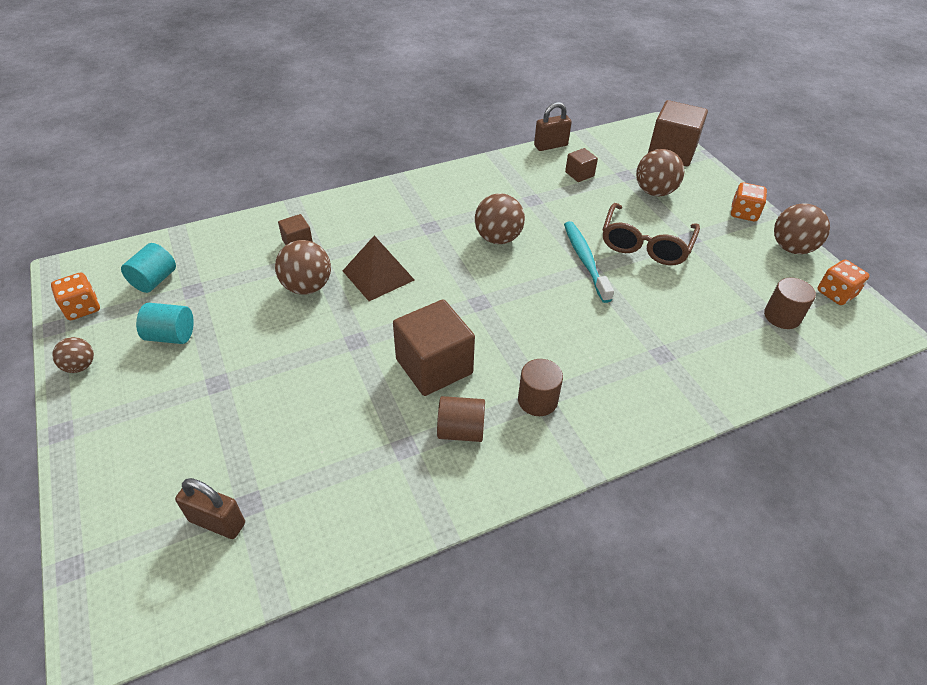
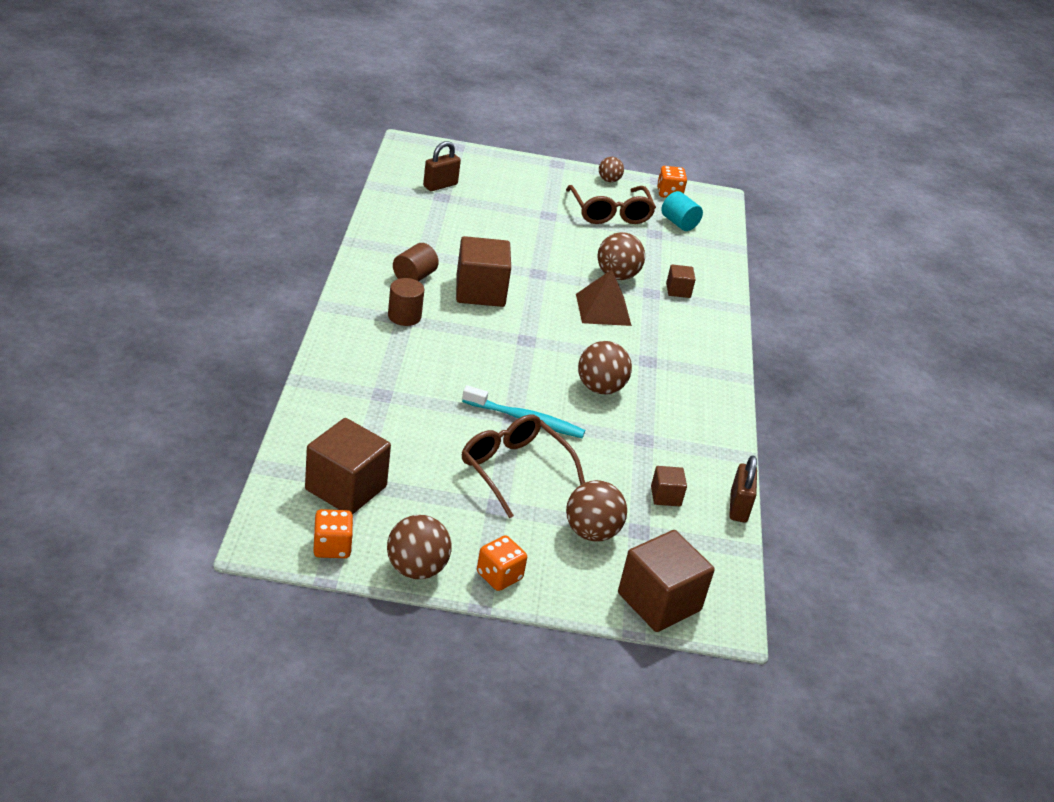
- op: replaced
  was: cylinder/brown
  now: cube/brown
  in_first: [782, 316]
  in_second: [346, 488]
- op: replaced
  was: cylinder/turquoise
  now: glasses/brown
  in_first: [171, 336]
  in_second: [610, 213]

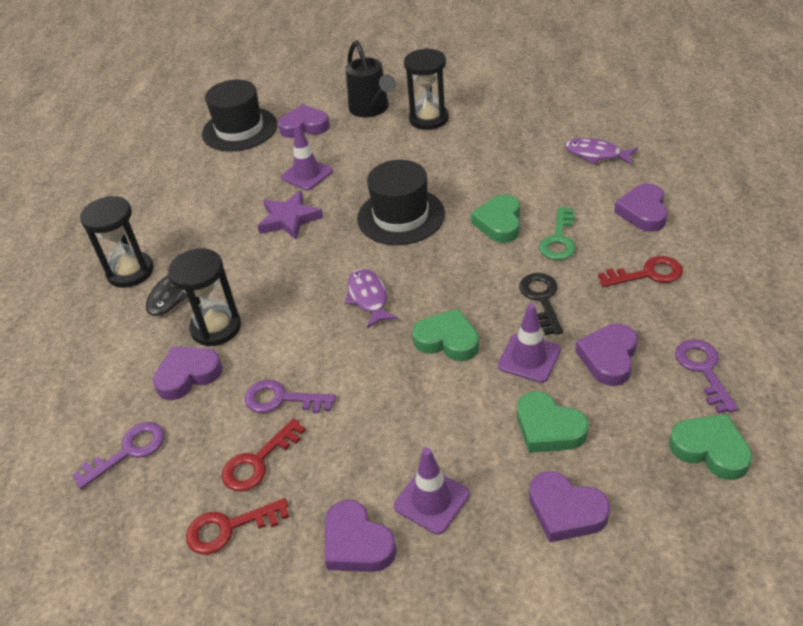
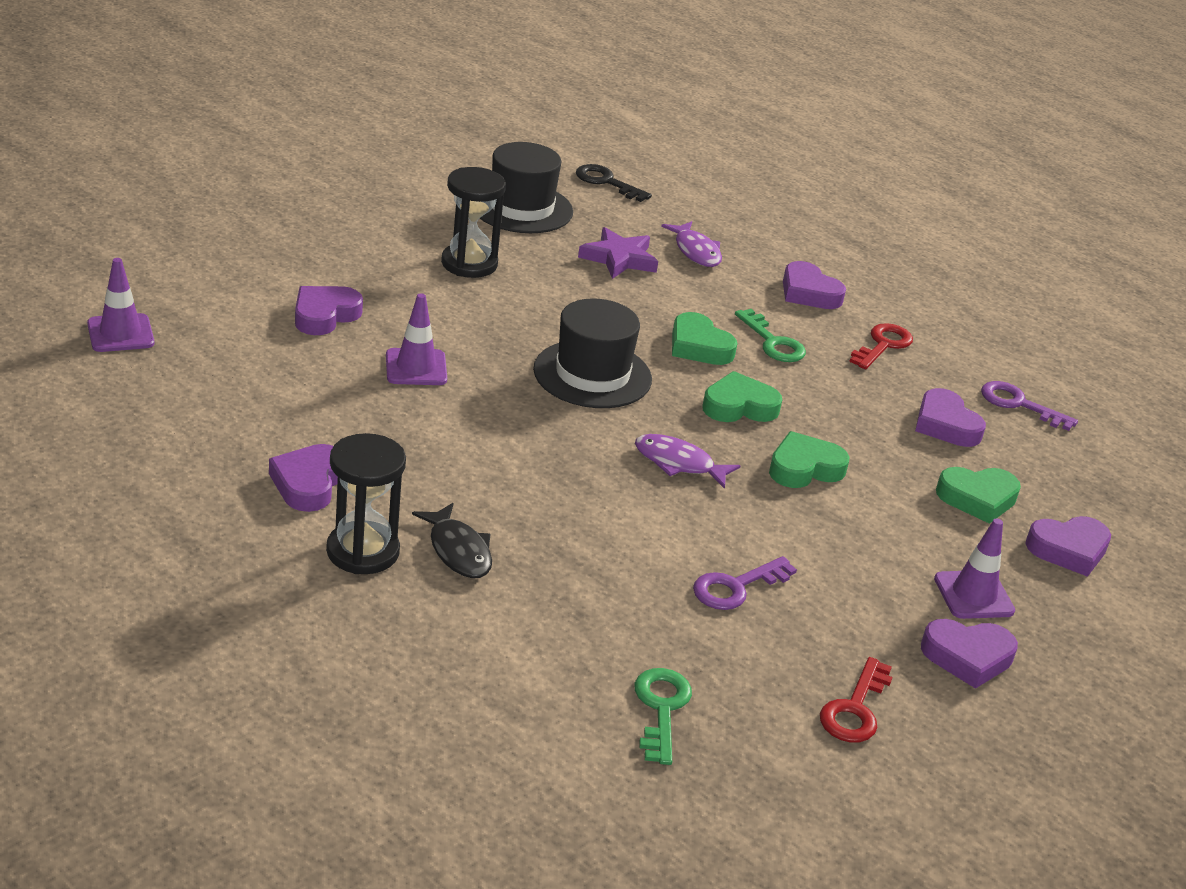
- op: moved
  was: traffic cone/purple
  in_first: [529, 358]
  in_second: [120, 333]
- op: moved
  was: heart/purple
  in_first: [188, 375]
  in_second: [308, 483]
- op: moved
  was: hat/black
  in_first: [239, 129]
  in_second: [521, 208]
- op: moved
  was: key/black
  in_first: [541, 299]
  in_second: [606, 182]
- op: moved
  was: star/purple
  in_first: [289, 219]
  in_second: [619, 259]
- op: recoloured
  was: key/purple
  now: key/green
  in_first: [128, 451]
  in_second: [661, 708]
- op: turned
  was: fish/purple
  in_first: [596, 154]
  in_second: [696, 251]
  clockwise: -90
- op: moved
  was: heart/green
  in_first: [710, 450]
  in_second: [739, 406]
- op: removed
  was: hourglass/black
  in_first: [216, 328]
- op: removed
  was: key/red
  in_first: [258, 462]
- op: removed
  was: watering can/black
  in_first: [371, 109]

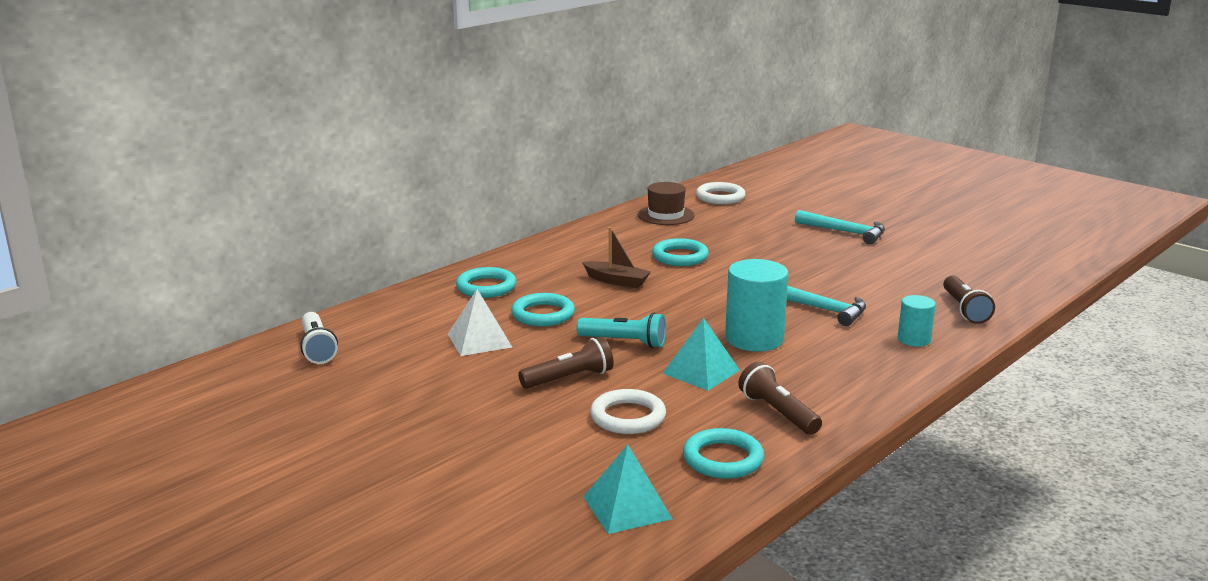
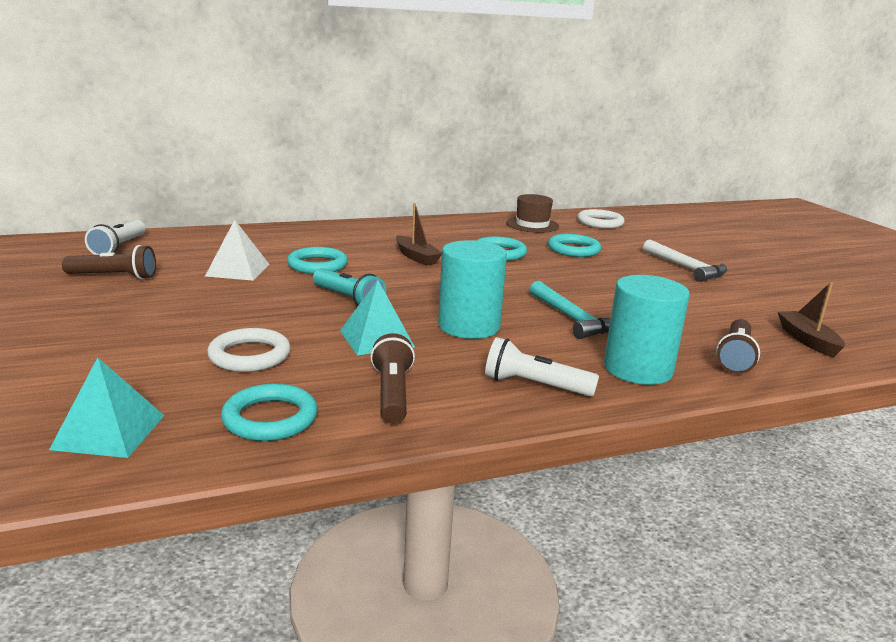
- op: moved
  was: flashlight/brown
  in_first: [569, 378]
  in_second: [114, 277]
- op: added
  now: flashlight/white
  in_second: [534, 385]
- op: moved
  was: ring/turquoise
  in_first: [486, 287]
  in_second: [573, 249]
- op: resized
  was: cylinder/turquoise
  in_first: [914, 339]
  in_second: [638, 369]
  ratio: 1.79
- op: recoloured
  was: hammer/turquoise
  now: hammer/white
  in_first: [845, 232]
  in_second: [685, 268]
- op: added
  now: boat/brown
  in_second: [807, 340]

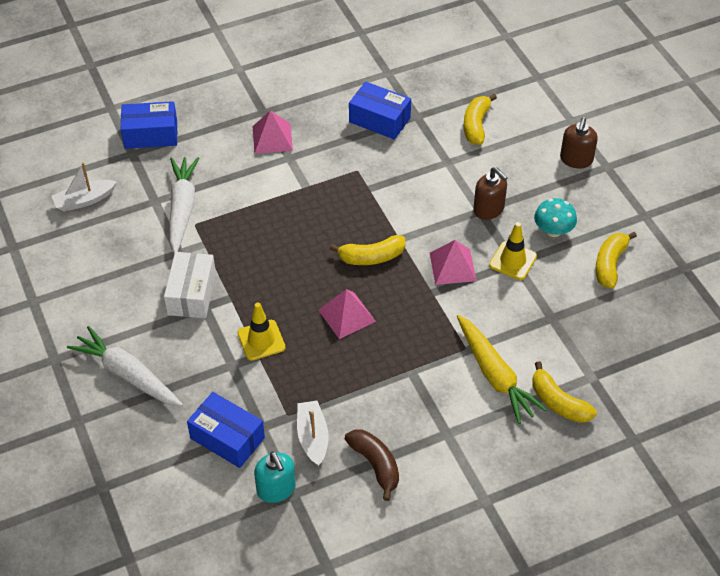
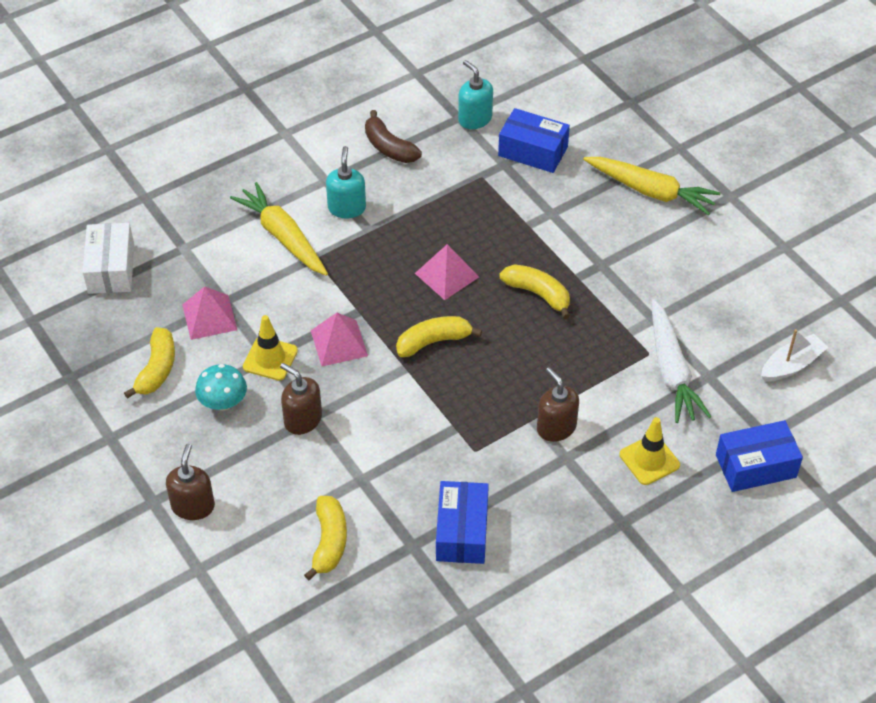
- op: moved
  was: box/white
  in_first: [192, 294]
  in_second: [111, 269]
- op: moved
  was: pyramid/pink
  in_first: [272, 138]
  in_second: [209, 317]
- op: added
  now: soap dispenser/turquoise
  in_second: [347, 208]
- op: turned
  was: box/blue
  in_first: [379, 120]
  in_second: [462, 532]
  clockwise: 75
- op: moved
  was: banana/yellow
  in_first: [558, 402]
  in_second: [538, 294]
- op: added
  now: soap dispenser/brown
  in_second: [556, 427]
- op: recoloured
  was: carrot/white
  now: carrot/yellow
  in_first: [127, 374]
  in_second: [651, 191]
- op: moved
  was: traffic cone/yellow
  in_first: [261, 340]
  in_second: [649, 460]
- op: removed
  was: boat/white
  in_first: [312, 437]

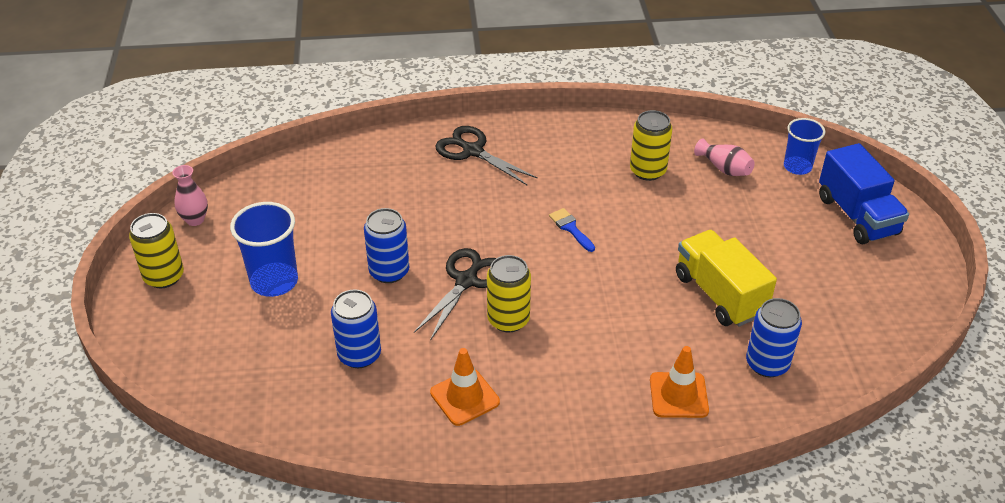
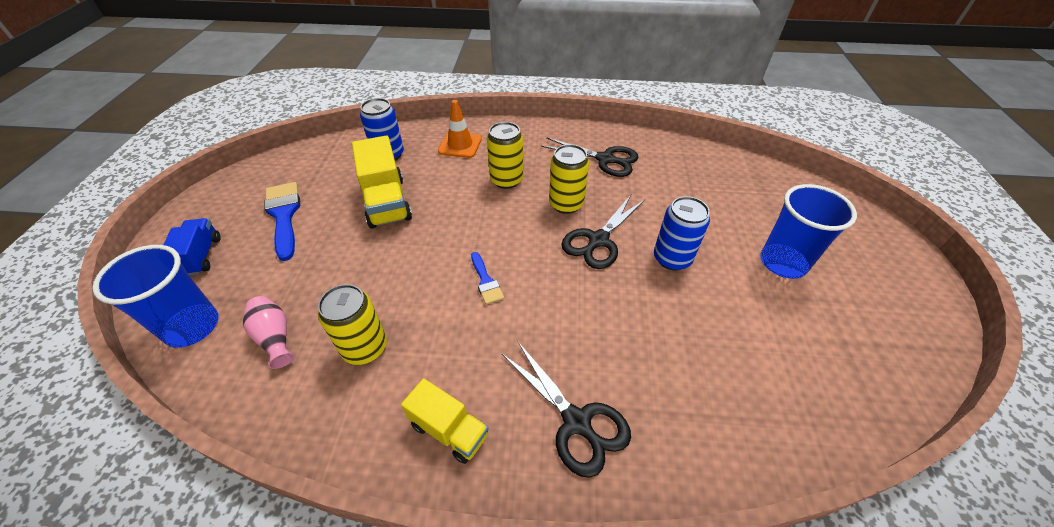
- op: resized
  was: cup/blue
  in_first: [797, 167]
  in_second: [192, 327]
  ratio: 1.51
- op: resized
  was: truck/blue
  in_first: [857, 216]
  in_second: [200, 256]
  ratio: 0.63
- op: added
  now: brush/blue
  in_second: [284, 215]
- op: added
  now: truck/yellow
  in_second: [449, 430]
- op: moved
  was: can/yellow
  in_first: [164, 276]
  in_second: [506, 180]
- op: replaced
  was: traffic cone/orange
  now: scissors/black
  in_first: [464, 397]
  in_second: [605, 159]
- op: removed
  was: vase/pink
  in_first: [195, 220]
- op: removed
  was: can/blue
  in_first: [359, 355]

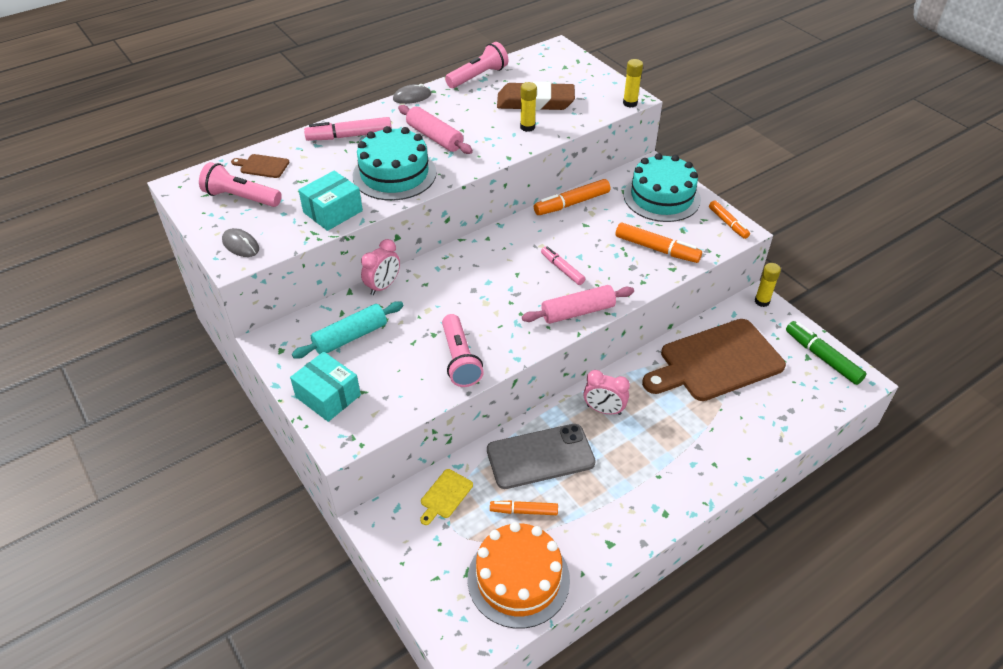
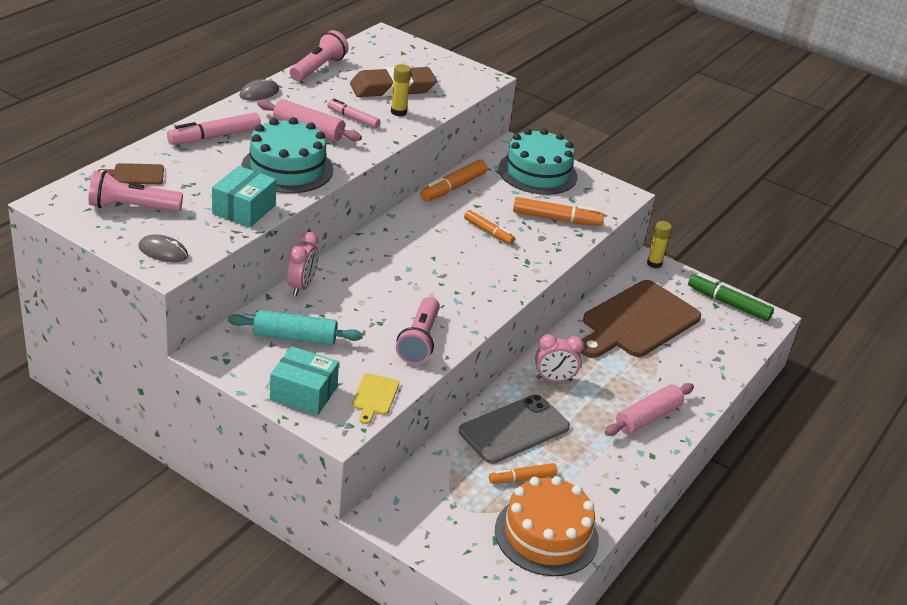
- op: turned
  was: rolling pin/turquoise
  in_first: [350, 337]
  in_second: [295, 337]
  clockwise: 60
- op: moved
  was: marker/pink
  in_first: [562, 269]
  in_second: [353, 118]
- op: moved
  was: cutting board/yellow
  in_first: [445, 495]
  in_second: [374, 396]
- op: turned
  was: flashlight/pink
  in_first: [459, 359]
  in_second: [419, 341]
  clockwise: 45
- op: moved
  was: marker/orange
  in_first: [728, 223]
  in_second: [488, 232]
- op: moved
  was: rolling pin/pink
  in_first: [578, 312]
  in_second: [648, 417]
- op: removed
  was: glue stick/yellow
  in_first: [630, 103]

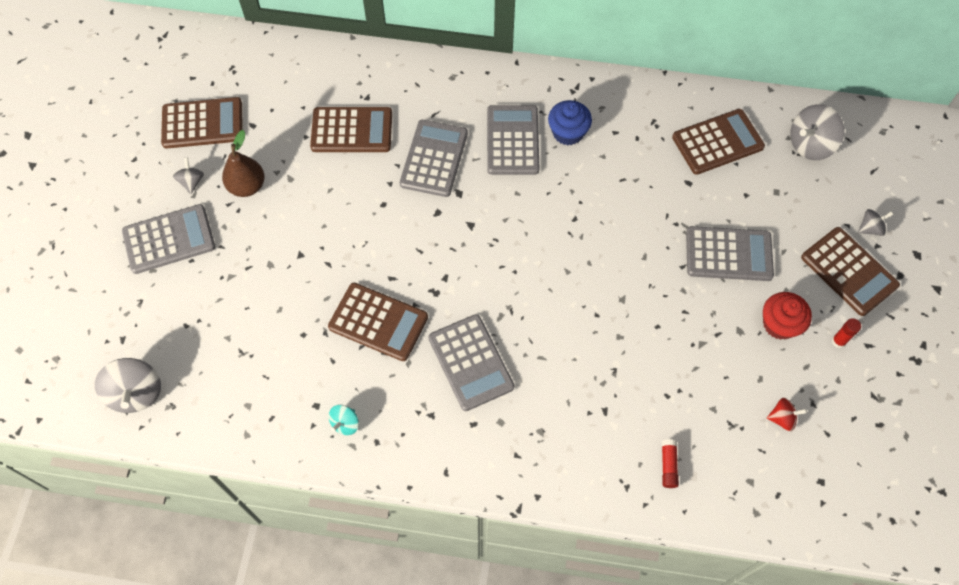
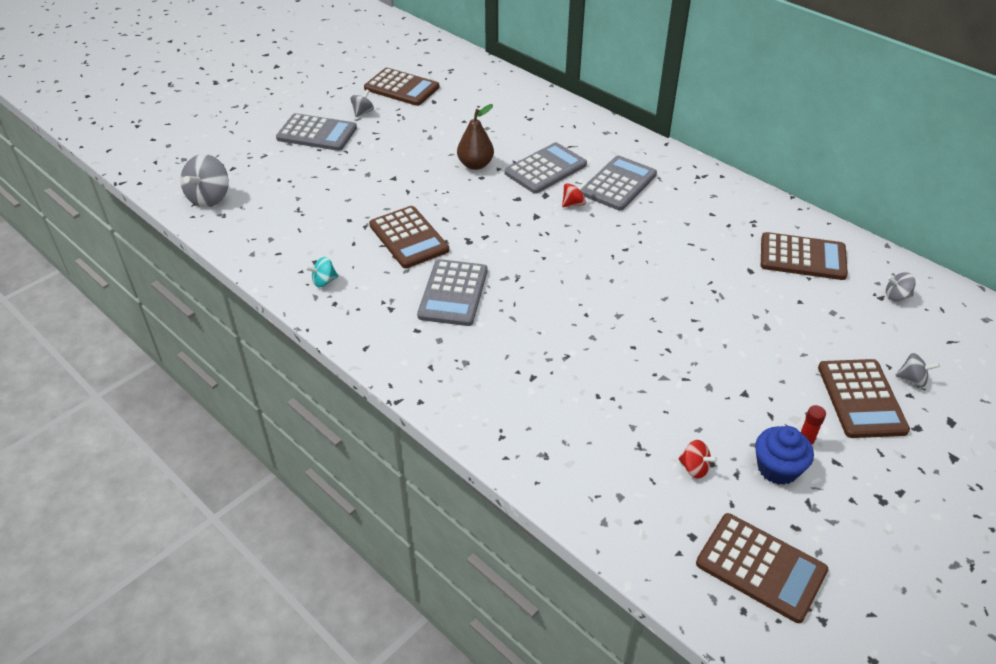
- op: moved
  was: pear/brown
  in_first: [247, 186]
  in_second: [475, 165]
- op: added
  now: spinning top/red
  in_second: [573, 204]
- op: moved
  was: calculator/brown
  in_first: [352, 130]
  in_second: [761, 567]
- op: moved
  was: cupcake/blue
  in_first: [568, 132]
  in_second: [777, 468]
- op: resized
  was: spinning top/grey
  in_first: [810, 145]
  in_second: [896, 296]
  ratio: 0.54
- op: removed
  was: glue stick/red
  in_first: [668, 465]
- op: removed
  was: calculator/grey
  in_first: [728, 254]
- op: removed
  was: cupcake/red
  in_first: [779, 324]

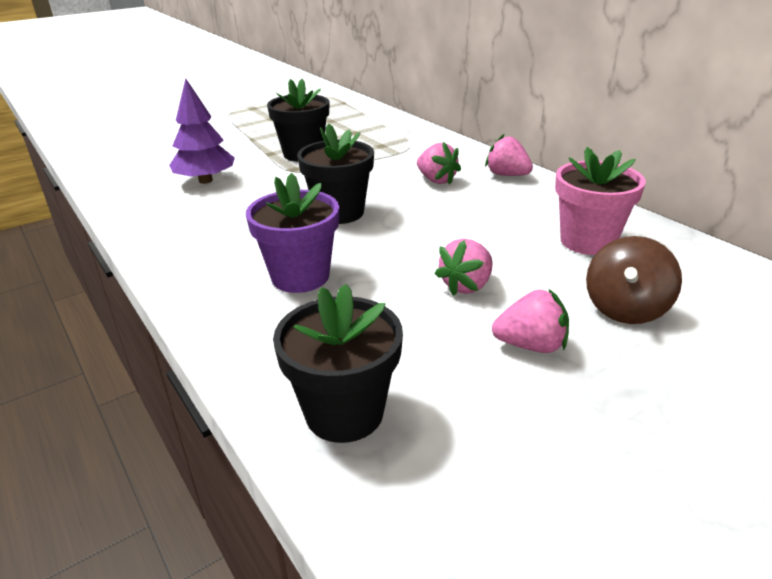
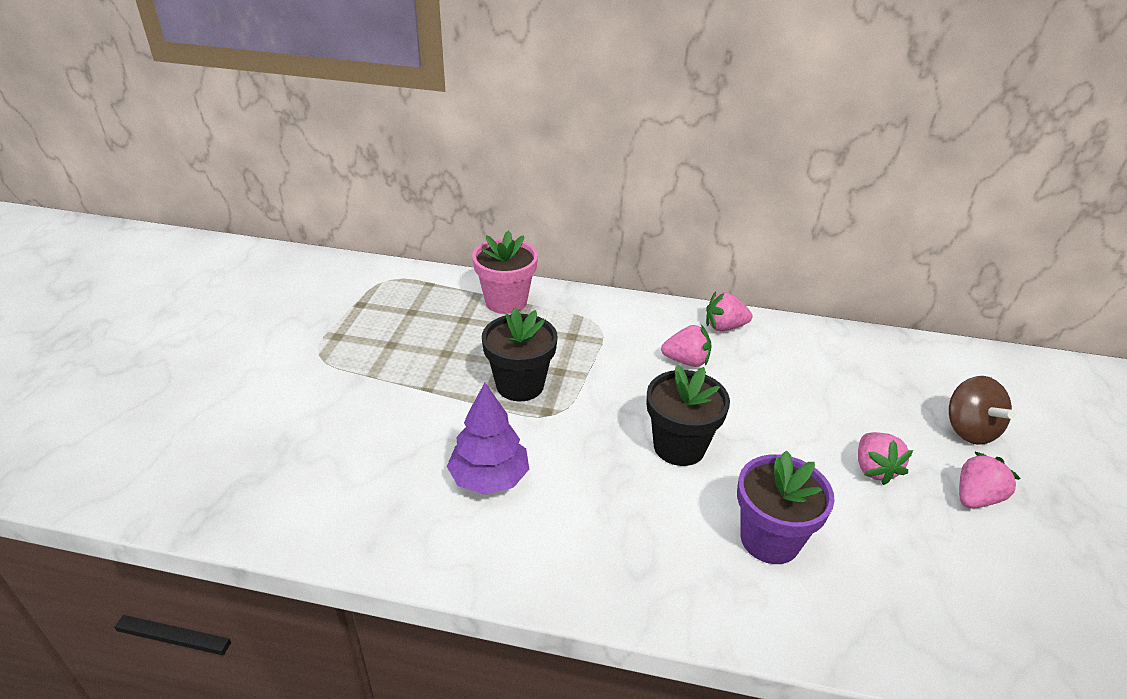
- op: moved
  was: flower pot/pink
  in_first: [587, 241]
  in_second: [506, 301]
- op: removed
  was: flower pot/black
  in_first: [344, 413]

